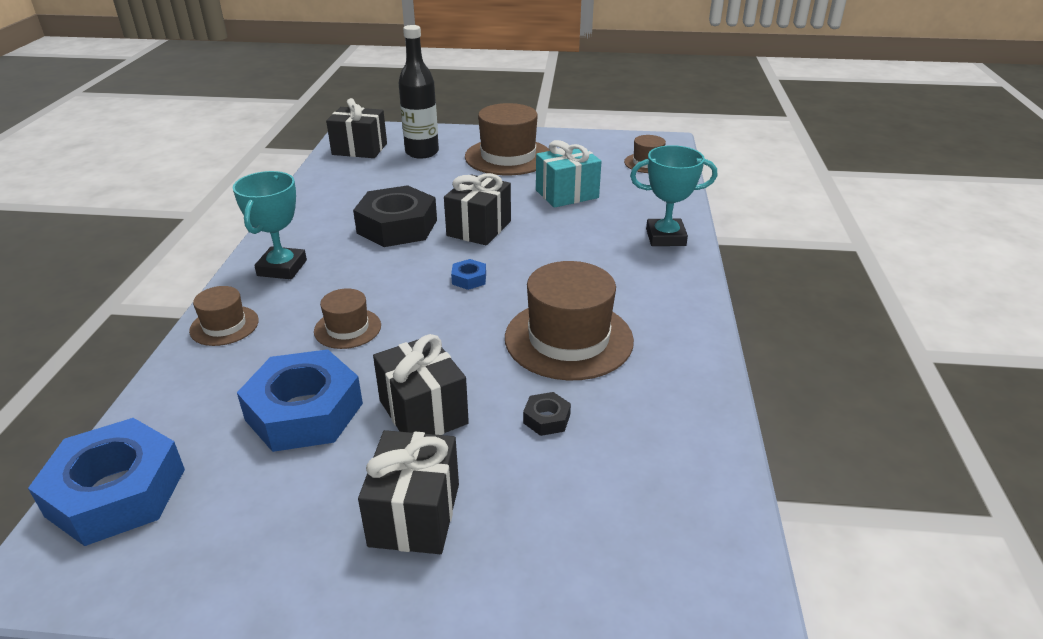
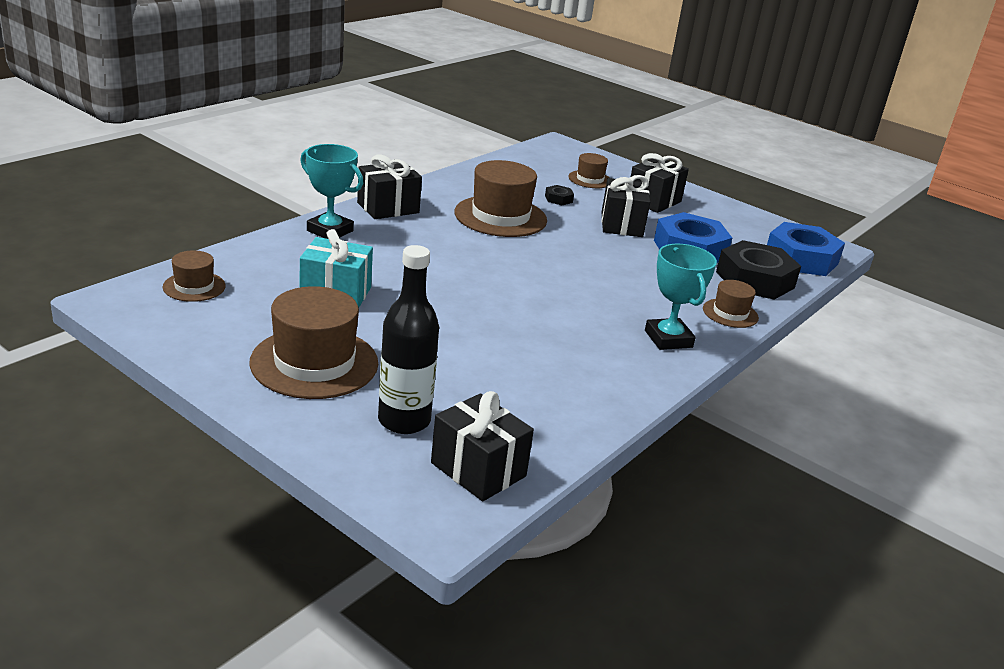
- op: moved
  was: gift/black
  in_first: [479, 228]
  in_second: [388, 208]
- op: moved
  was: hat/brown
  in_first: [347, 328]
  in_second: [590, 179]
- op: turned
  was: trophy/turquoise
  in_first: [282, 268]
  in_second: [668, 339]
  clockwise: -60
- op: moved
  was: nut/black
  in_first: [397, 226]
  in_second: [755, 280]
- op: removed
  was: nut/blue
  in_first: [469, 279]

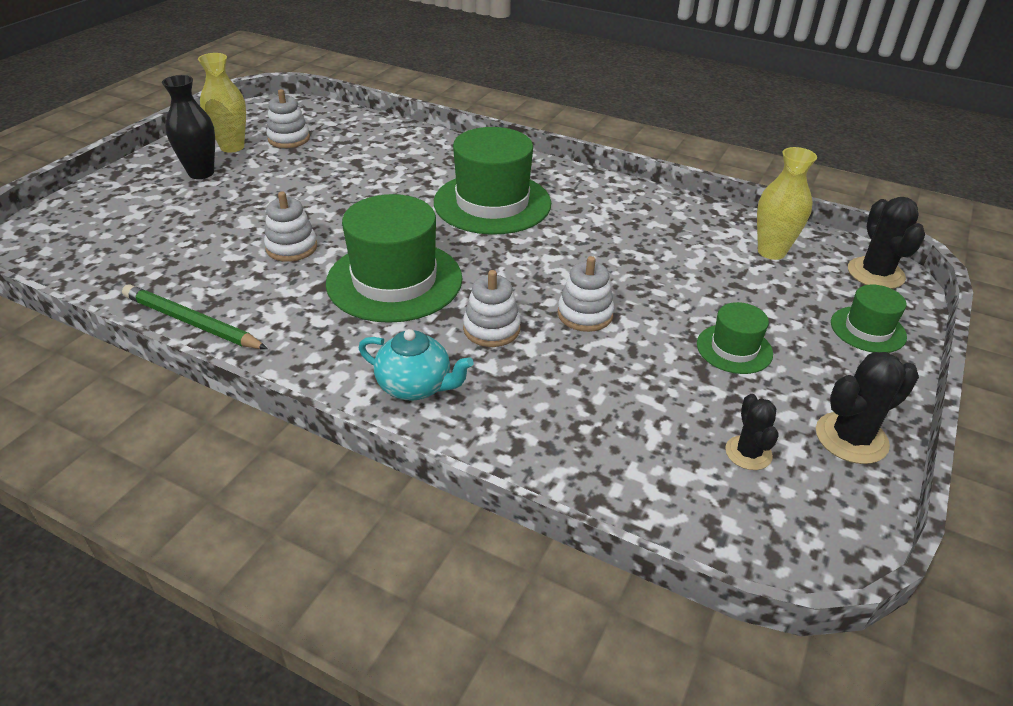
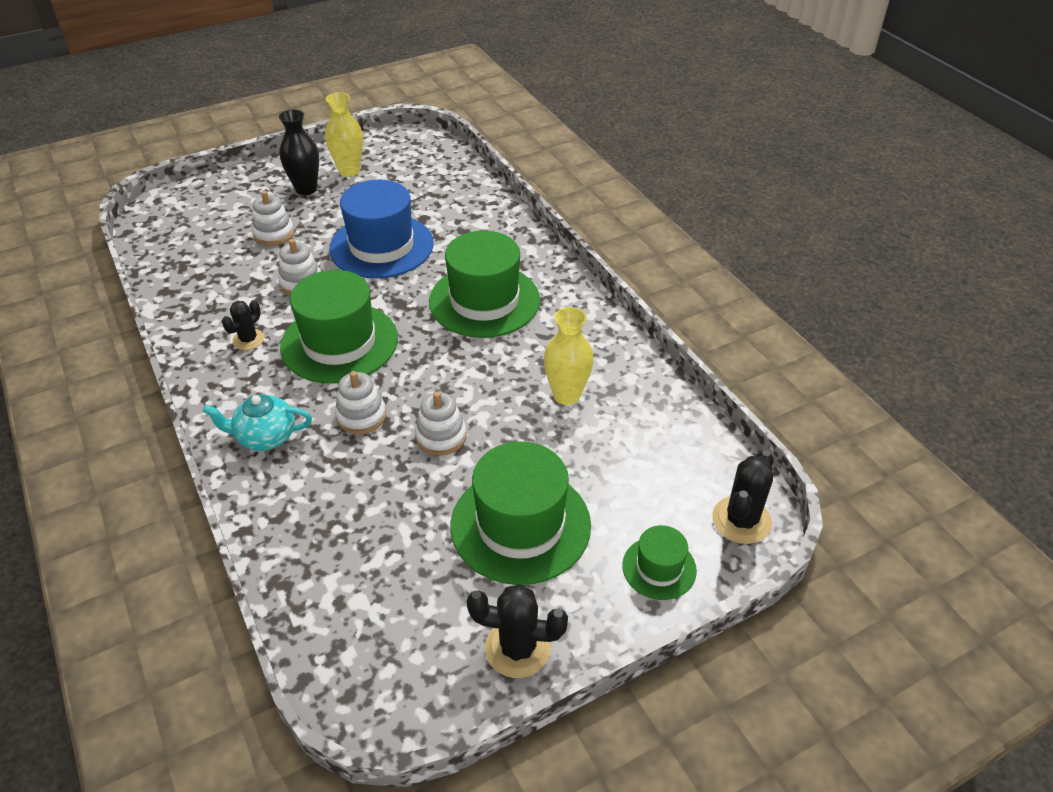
- op: turned
  was: teapot/turquoise
  in_first: [415, 386]
  in_second: [265, 437]
  clockwise: 120
- op: moved
  was: cactus/black
  in_first: [748, 453]
  in_second: [248, 339]
- op: moved
  was: stacking toy/white
  in_first: [289, 139]
  in_second: [274, 234]
- op: added
  now: hat/blue
  in_second: [381, 246]
- op: resized
  was: hat/green
  in_first: [734, 349]
  in_second: [520, 525]
  ratio: 1.98
- op: moved
  was: vase/yellow
  in_first: [771, 252]
  in_second: [566, 395]
- op: removed
  was: pencil/green
  in_first: [191, 322]

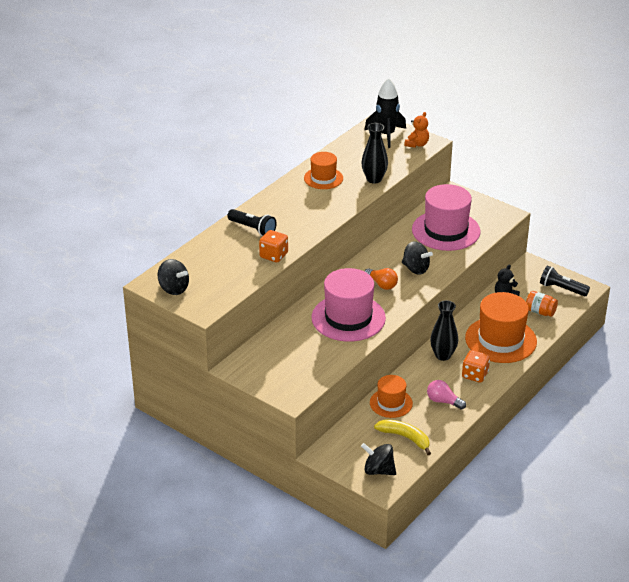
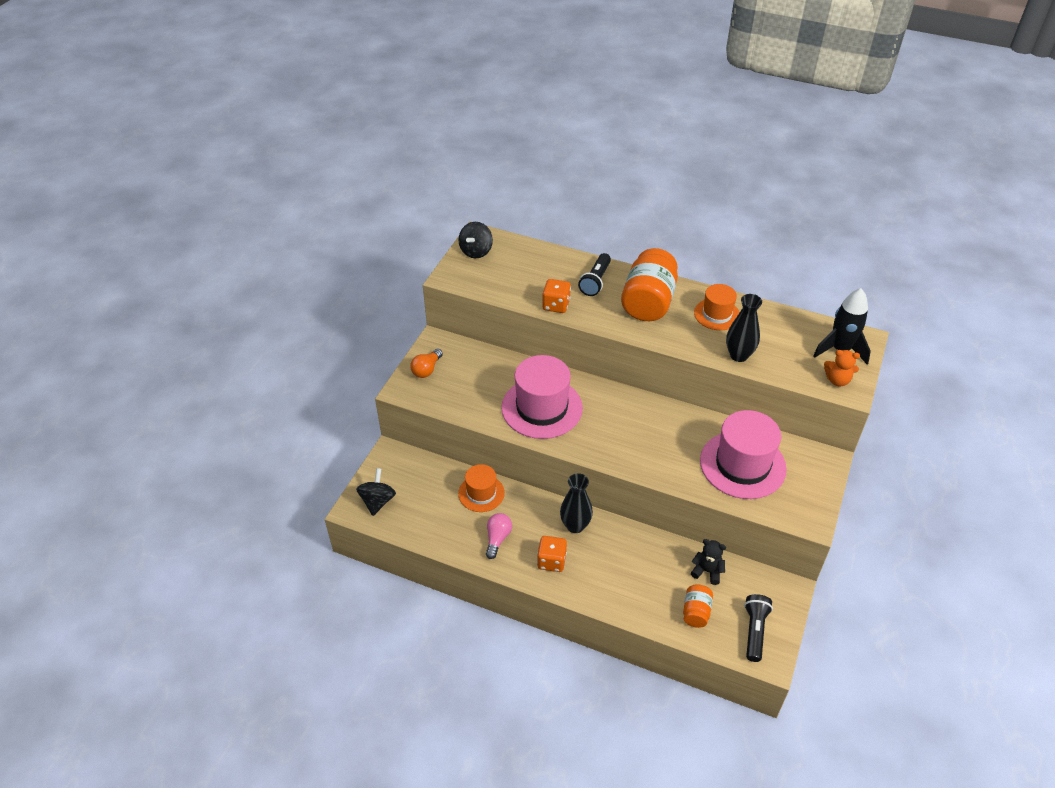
- op: moved
  was: light bulb/orange
  in_first: [382, 284]
  in_second: [426, 370]
- op: added
  now: jar/orange
  in_second: [648, 302]
- op: removed
  was: banana/yellow
  in_first: [405, 438]
- op: removed
  was: spinning top/black
  in_first: [415, 269]
- op: removed
  was: hat/orange
  in_first: [500, 340]

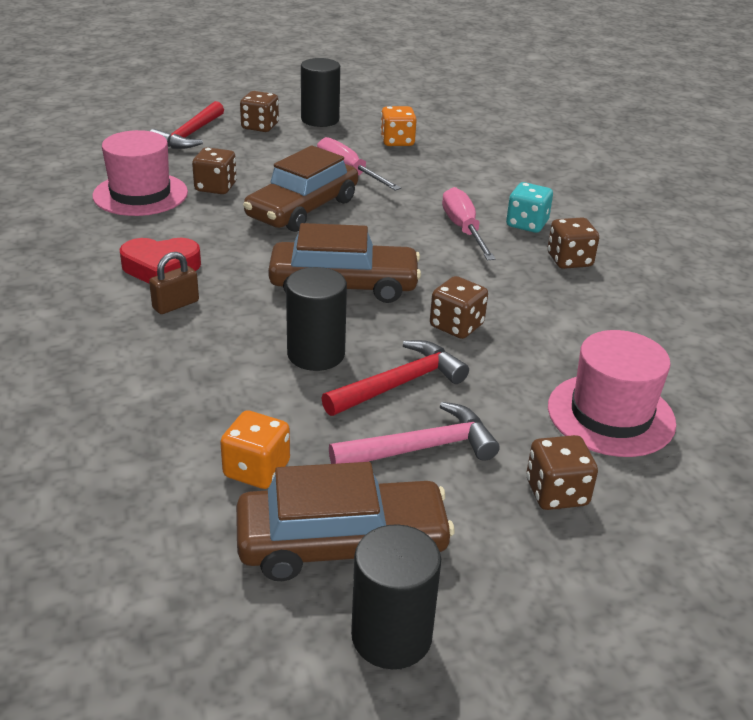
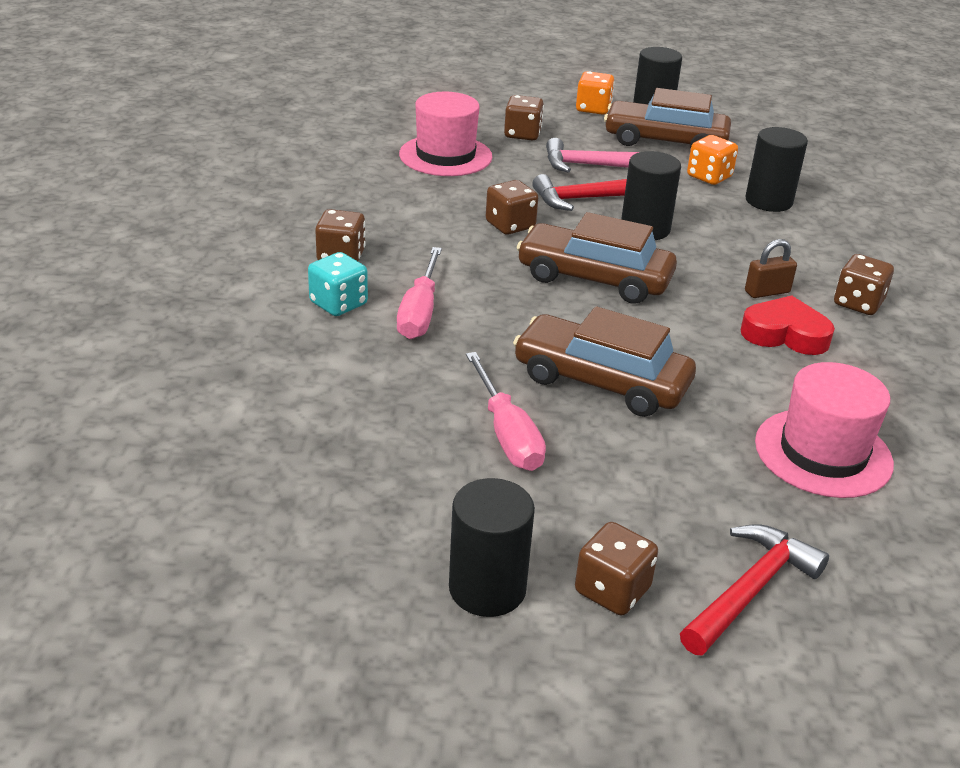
- op: turned
  was: car/brown
  in_first: [302, 209]
  in_second: [601, 381]
  clockwise: -120
- op: moved
  was: dice/orange
  in_first: [397, 141]
  in_second: [593, 109]
- op: added
  now: cylinder/black
  in_second: [768, 201]
- op: moved
  was: dice/brown
  in_first: [215, 187]
  in_second: [858, 303]

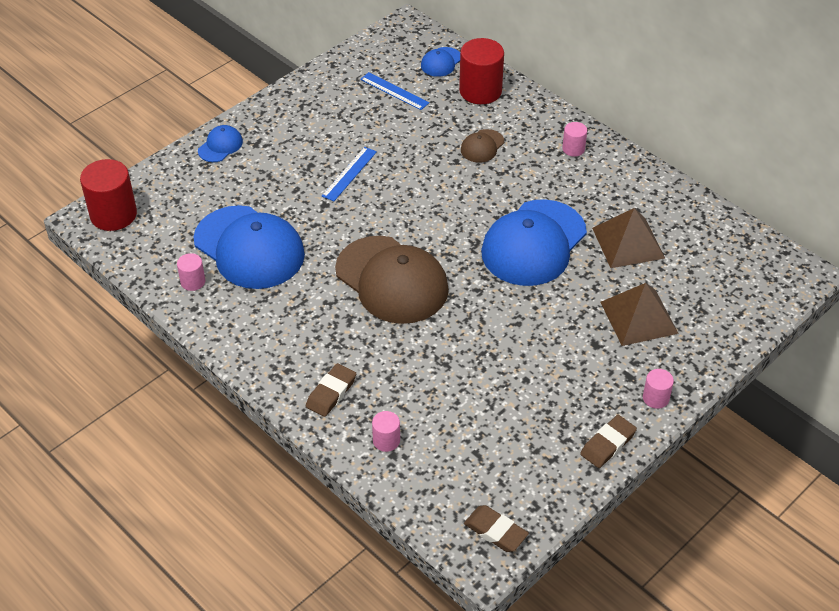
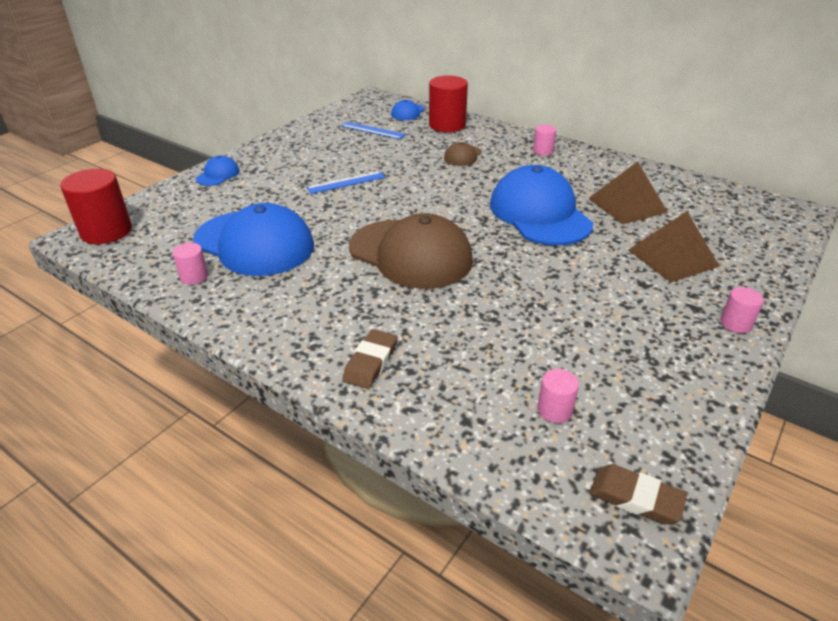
- op: turned
  was: ruler/blue
  in_first: [349, 174]
  in_second: [346, 182]
  clockwise: 45
- op: turned
  was: cap/blue
  in_first: [533, 243]
  in_second: [539, 213]
  clockwise: 135
- op: moved
  was: cylinder/pink
  in_first: [386, 440]
  in_second: [554, 410]
- op: removed
  was: eraser/brown
  in_first: [608, 444]

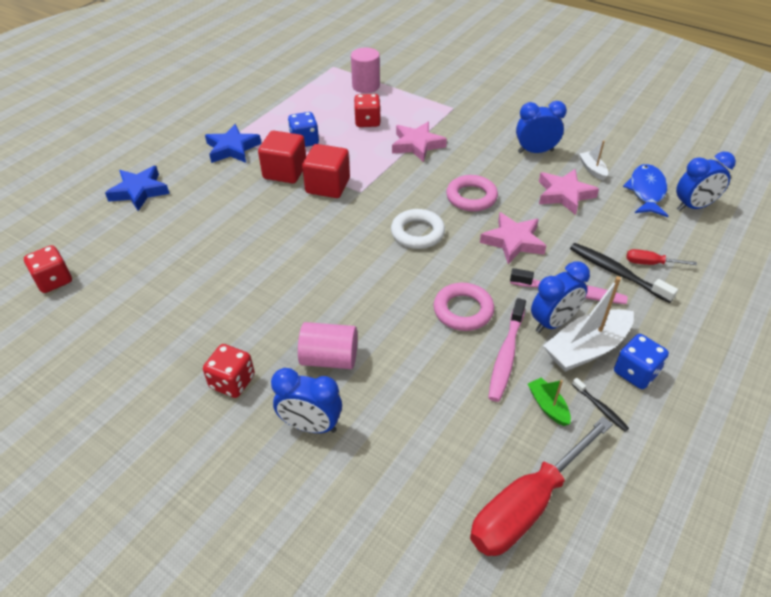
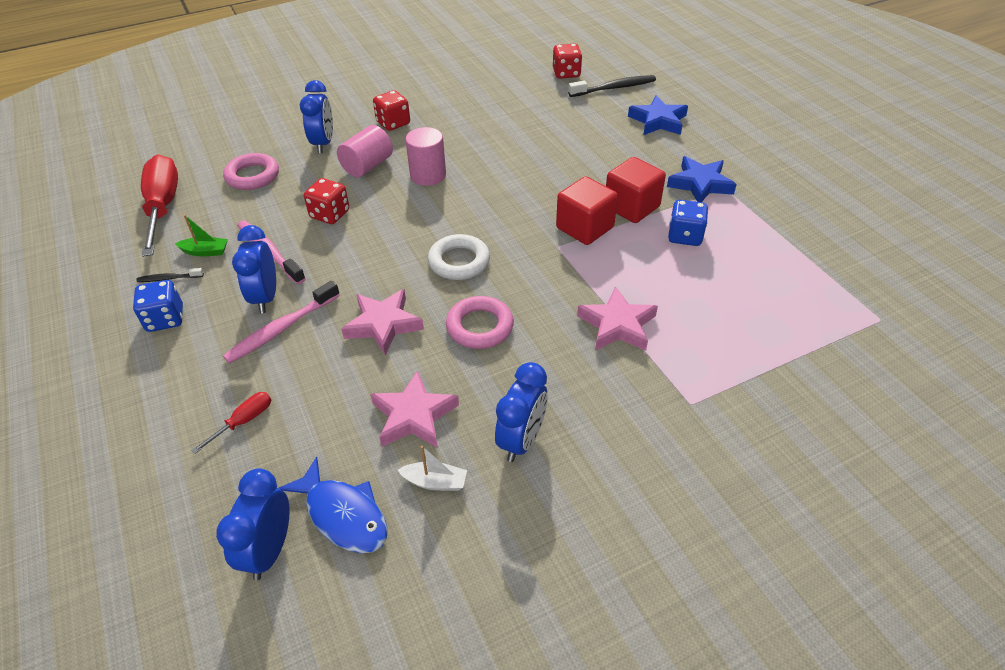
- op: moved
  was: ring/pink
  in_first: [463, 310]
  in_second: [252, 176]
- op: turned
  was: clock/blue
  in_first: [311, 425]
  in_second: [323, 143]
  clockwise: 135
- op: moved
  was: dice/red
  in_first: [367, 122]
  in_second: [330, 214]
- op: moved
  was: cylinder/pink
  in_first: [366, 86]
  in_second: [428, 175]
- op: moved
  was: toothbrush/black
  in_first: [616, 272]
  in_second: [614, 88]
- op: removed
  was: boat/white
  in_first: [586, 348]

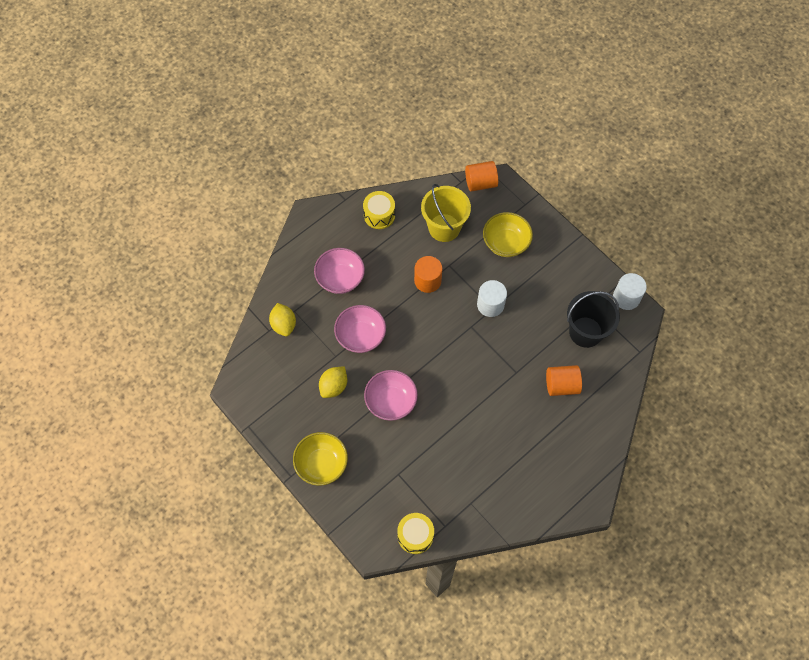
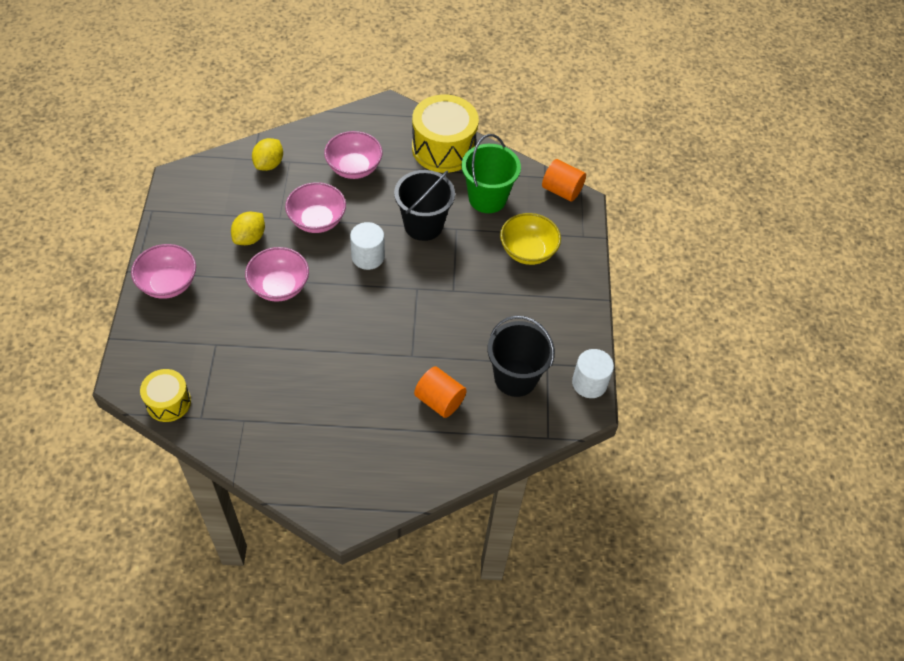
- op: recoloured
  was: bowl/yellow
  now: bowl/pink
  in_first: [322, 464]
  in_second: [168, 284]
- op: turned
  was: lemon/yellow
  in_first: [334, 386]
  in_second: [250, 238]
  clockwise: -45
- op: moved
  was: cylinder/white
  in_first: [490, 304]
  in_second: [368, 256]
- op: replaced
  was: cylinder/orange
  now: bucket/black
  in_first: [427, 280]
  in_second: [423, 225]
- op: resized
  was: drum/yellow
  in_first: [379, 215]
  in_second: [443, 148]
  ratio: 1.76
- op: recoloured
  was: bucket/yellow
  now: bucket/green
  in_first: [444, 227]
  in_second: [487, 198]

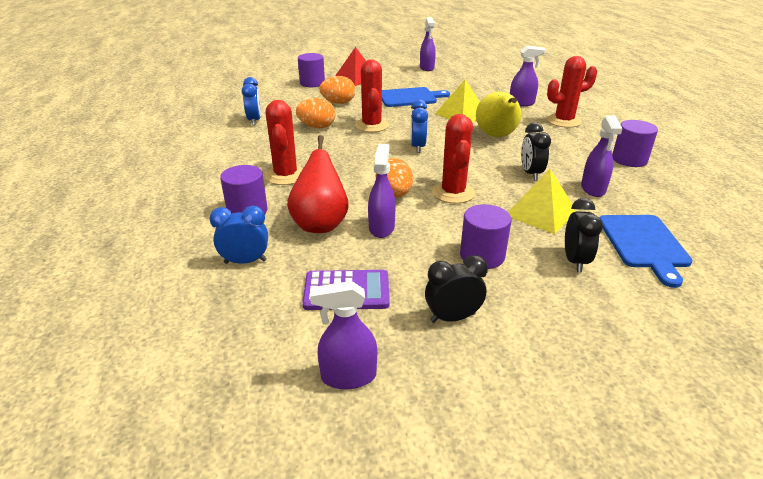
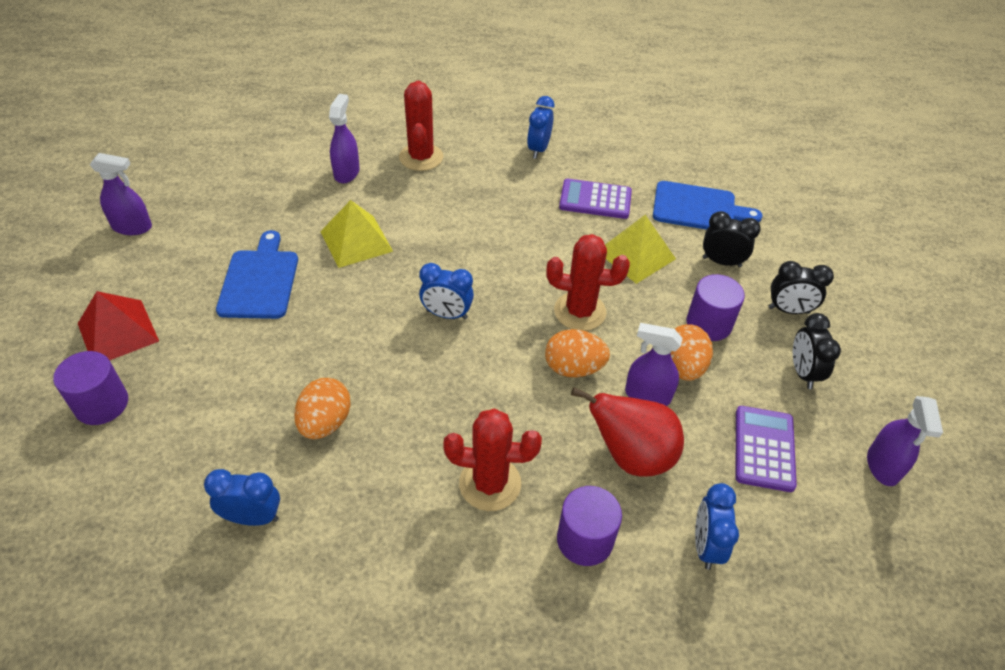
- op: replaced
  was: cylinder/purple
  now: clock/blue
  in_first: [629, 159]
  in_second: [538, 149]
- op: replaced
  was: spray bottle/purple
  now: calculator/purple
  in_first: [593, 189]
  in_second: [595, 200]
- op: moved
  was: egg/orange
  in_first: [338, 103]
  in_second: [683, 367]
- op: moved
  was: clock/black
  in_first: [530, 174]
  in_second: [788, 310]
- op: removed
  was: cactus/red
  in_first: [371, 125]
- op: removed
  was: pear/yellow
  in_first: [496, 136]

